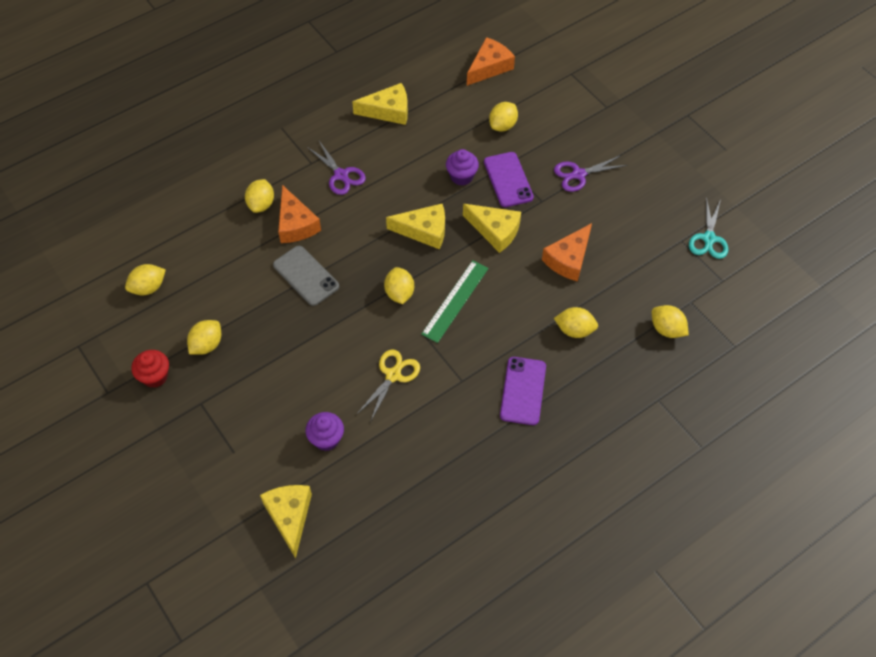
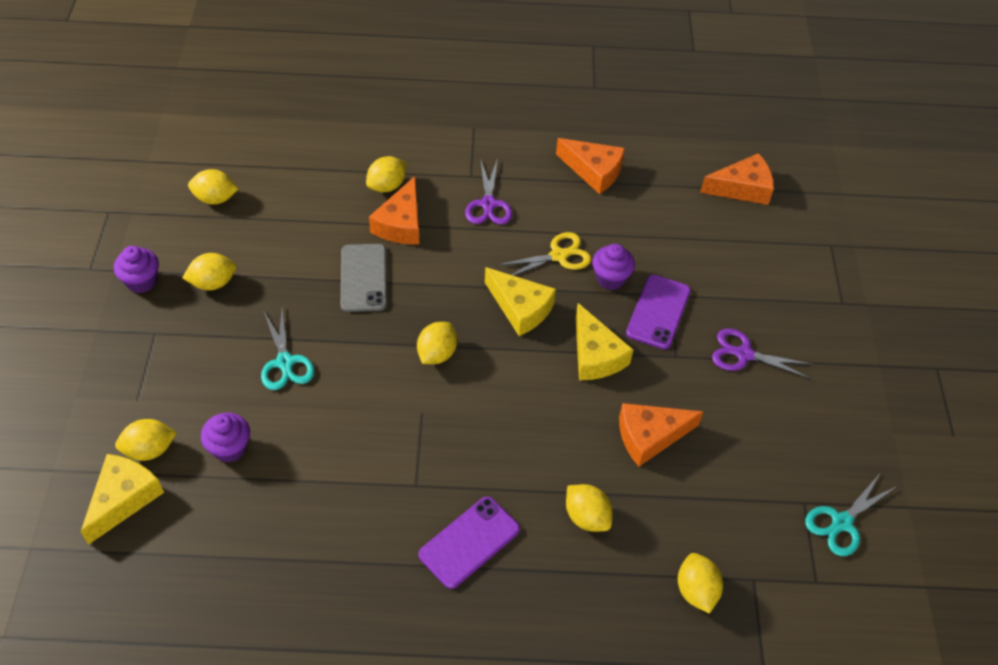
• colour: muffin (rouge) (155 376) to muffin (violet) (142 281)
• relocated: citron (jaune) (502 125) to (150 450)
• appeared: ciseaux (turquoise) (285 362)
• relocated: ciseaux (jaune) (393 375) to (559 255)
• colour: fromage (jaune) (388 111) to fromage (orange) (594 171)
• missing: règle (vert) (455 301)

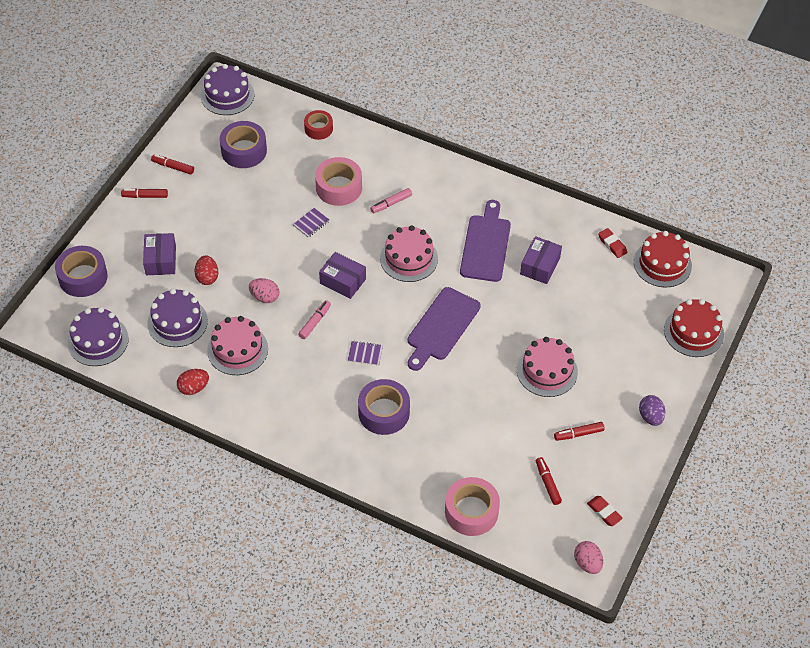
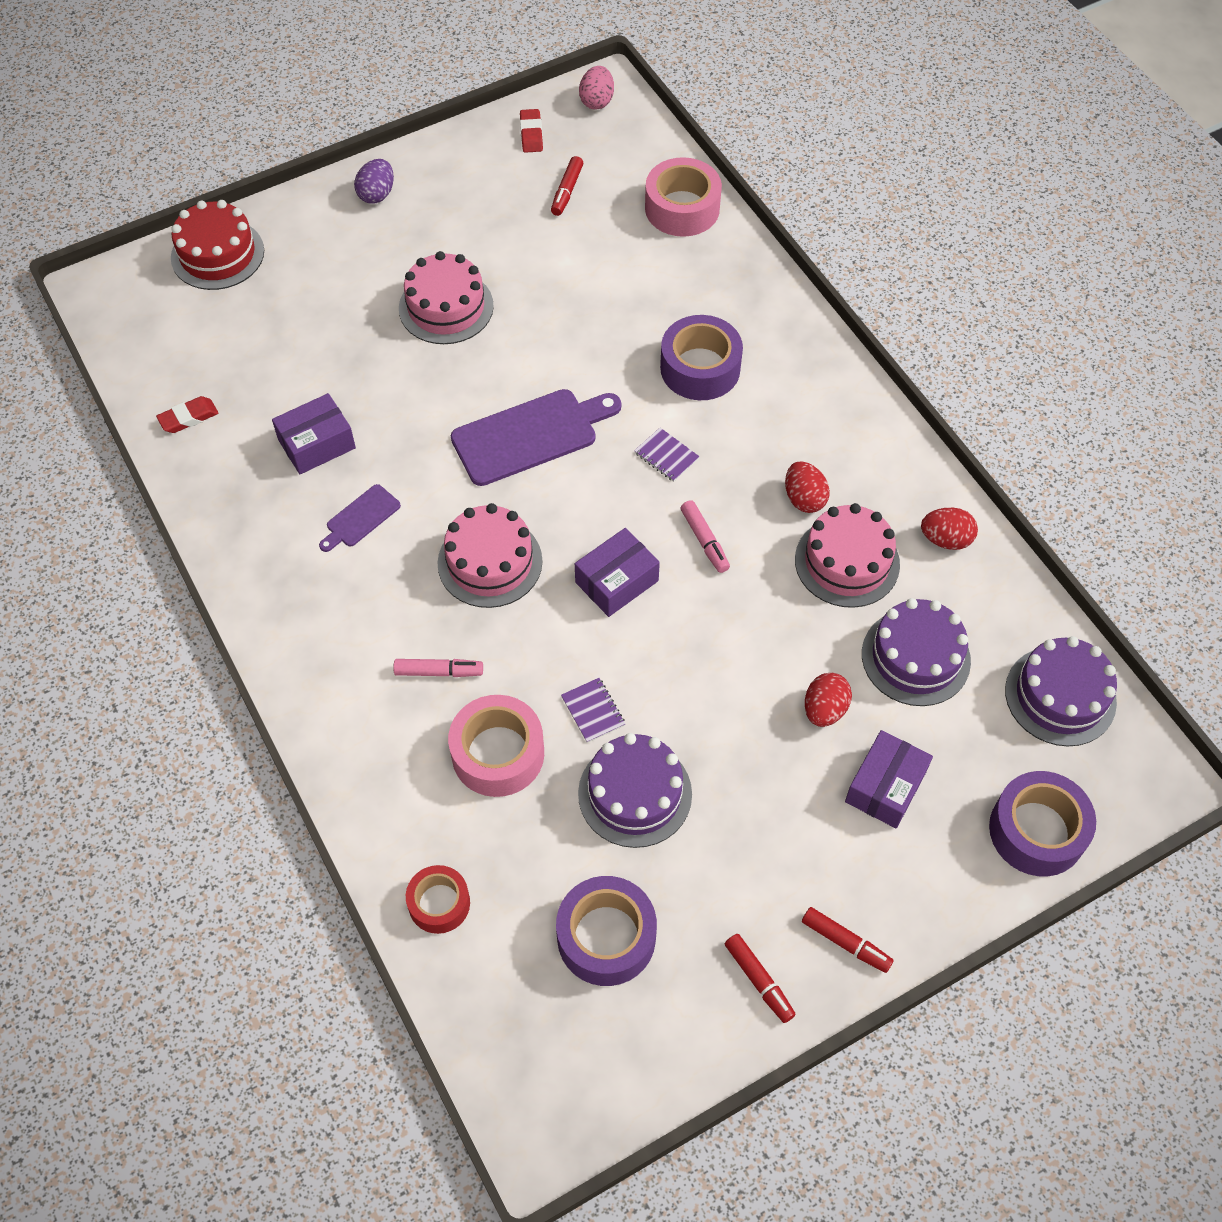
• spun: gomme (rouge) (612 245) = (188 418) 60 degrees clockwise
• size: planche à découper (violet) (485 245) = (361 518) x0.51
• spun: carnet (violet) (311 223) = (593 711) 75 degrees clockwise
• spun: boîte (violet) (342 281) = (617 581) 75 degrees clockwise
• relocated: gâteau (violet) (227 95) to (635 793)
• spun: feutre (rose) (315 322) = (704 541) 90 degrees counterclockwise
• appeared: œuf (rouge) (804 499)
• missing: œuf (rose) (265 297)
• missing: feutre (rouge) (578 434)
• missing: gâteau (rouge) (662 264)

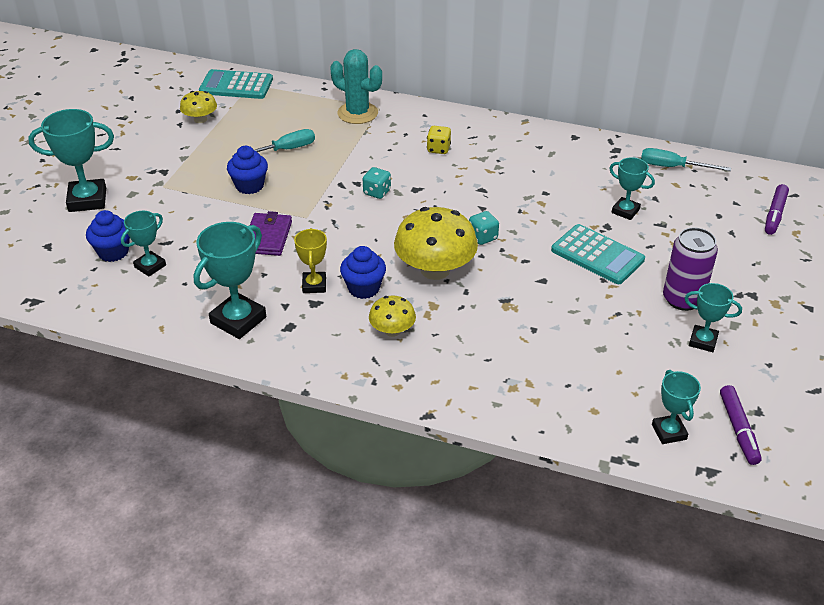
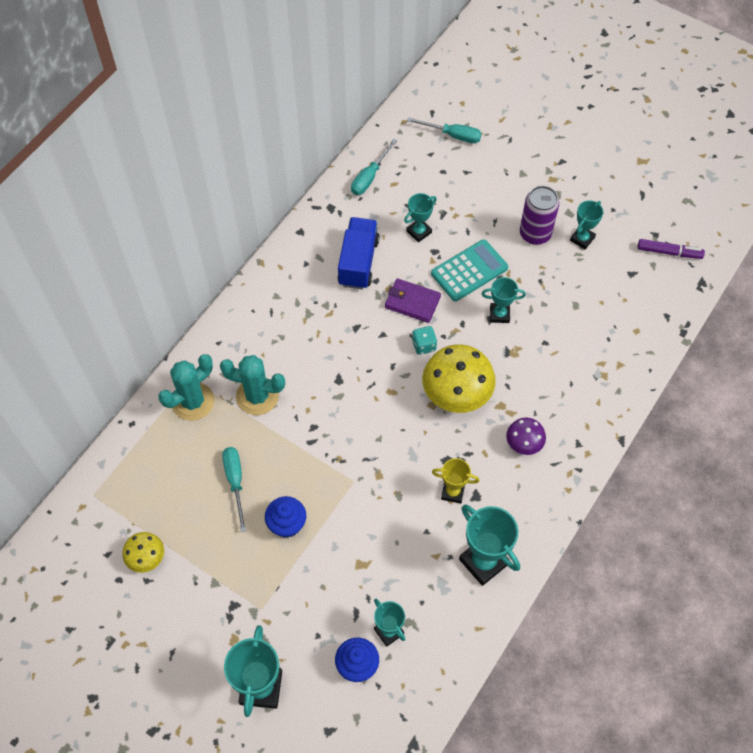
• appeared: cactus (turquoise) (257 396)
• appeared: camion (bleu) (358 262)
• relocated: portefeuille (violet) (267 237) to (412 302)
• exchanged: feutre (violet) (774 214) to tournevis (turquoise) (452 135)
• relocated: trophée (turquoise) (669 432) to (499 314)
• colour: champignon (jaune) (392 330) to champignon (violet) (524 443)
• missing: calculatrice (turquoise) (236 85)
• missing: muffin (bleu) (363 288)
• missing: dé (turquoise) (377 192)
• missing: dé (jaune) (438 149)

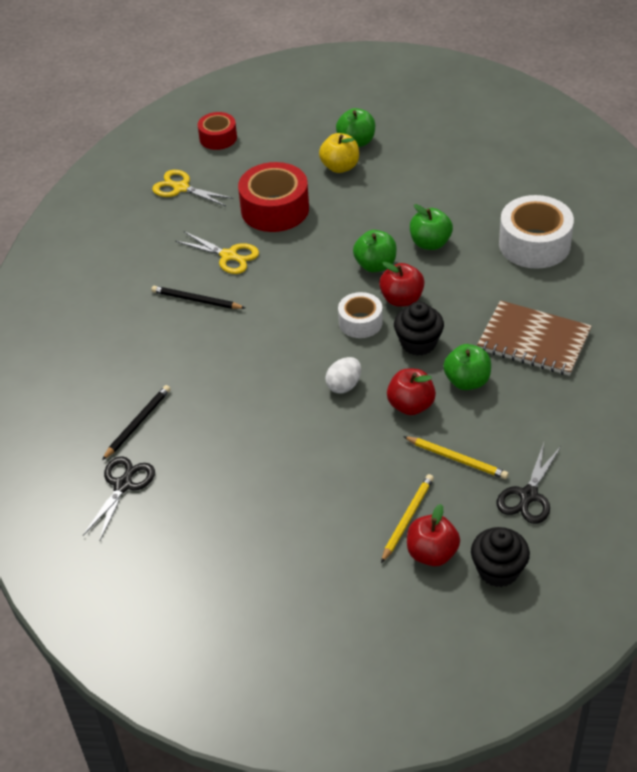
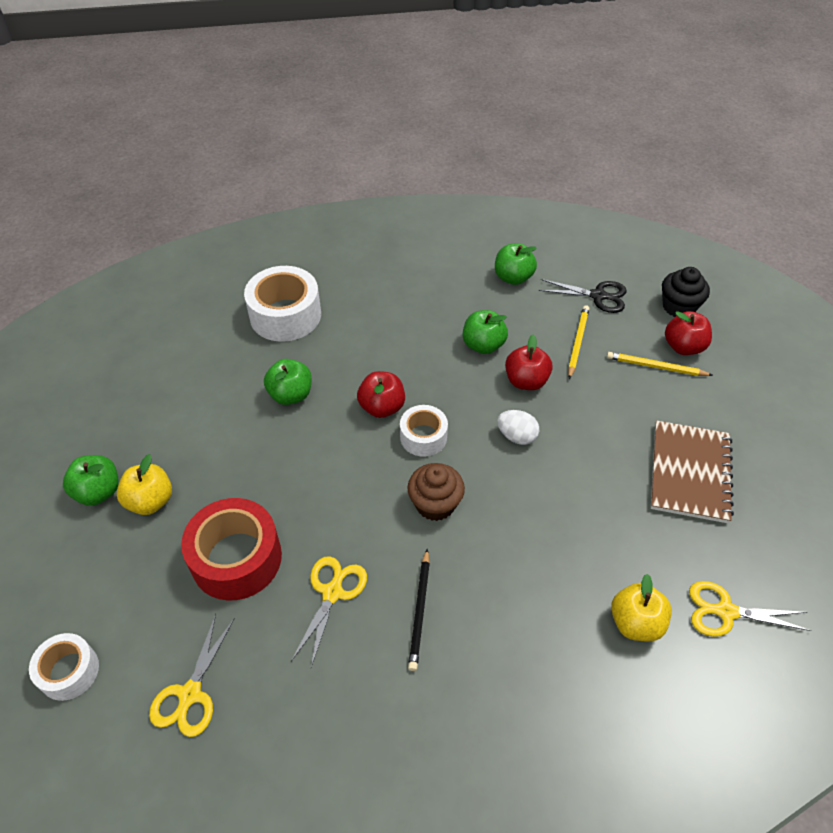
• colour: ruban adhésif (rouge) (218 138) to ruban adhésif (blanc) (69 671)
• appeared: muffin (marron) (435 504)
• relocated: pomme (vert) (375 265) to (513 277)
• exchanged: crayon (noir) (137 423) to pomme (jaune) (635 622)
• relocated: carnet (marron) (534 341) to (689 473)
• colour: ciseaux (noir) (123 485) to ciseaux (jaune) (726 611)
• missing: muffin (noir) (418 343)

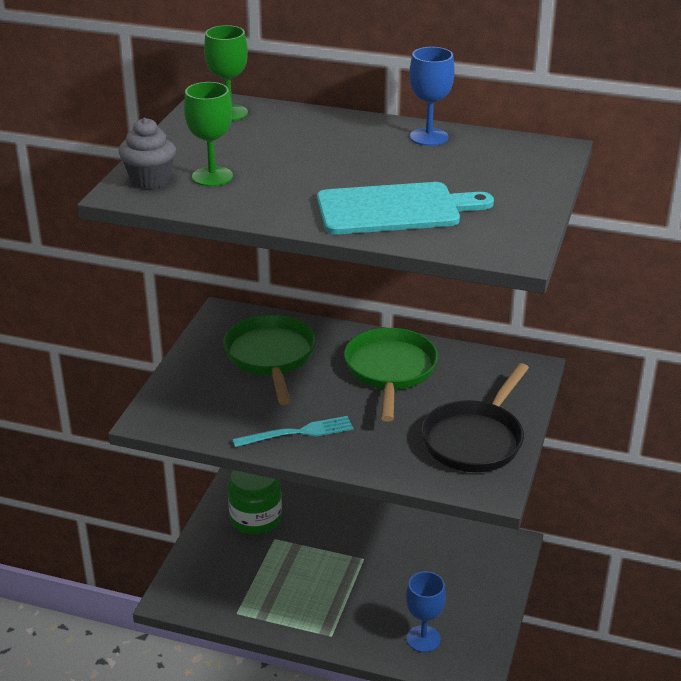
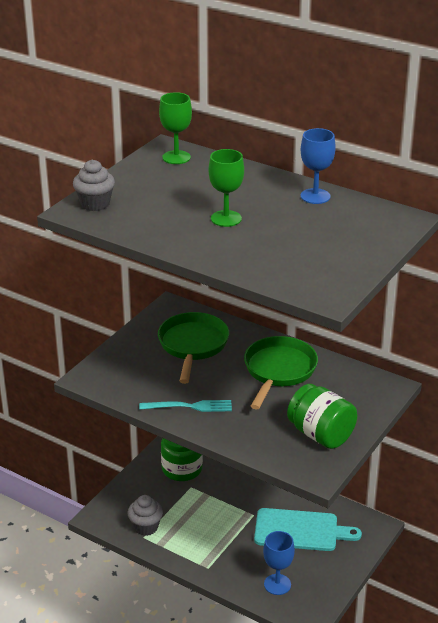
• appeared: muffin (gris) (145 527)
• relocated: verre à pied (vert) (212 176) to (226 218)
• relocated: planche à découper (turquoise) (394 209) to (300 530)
• exchanged: poêle (noir) (475 439) to bocal (vert) (321 434)

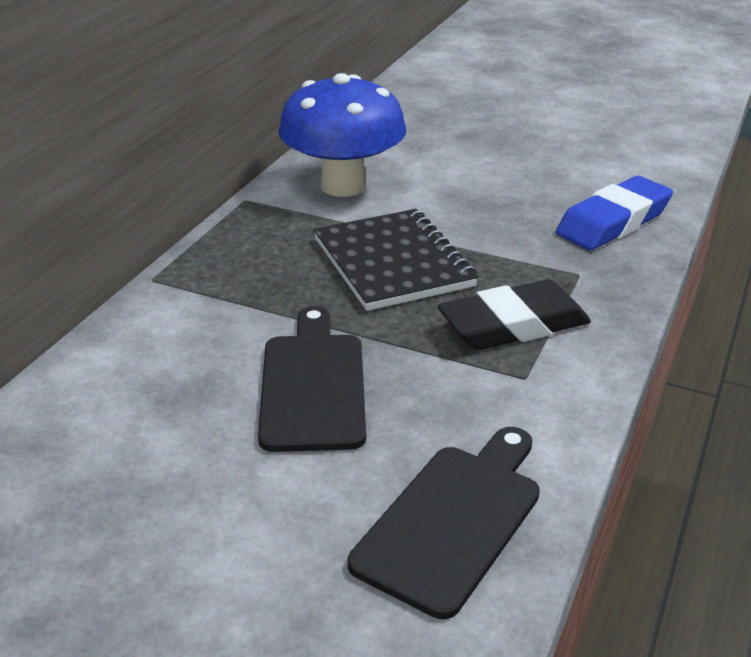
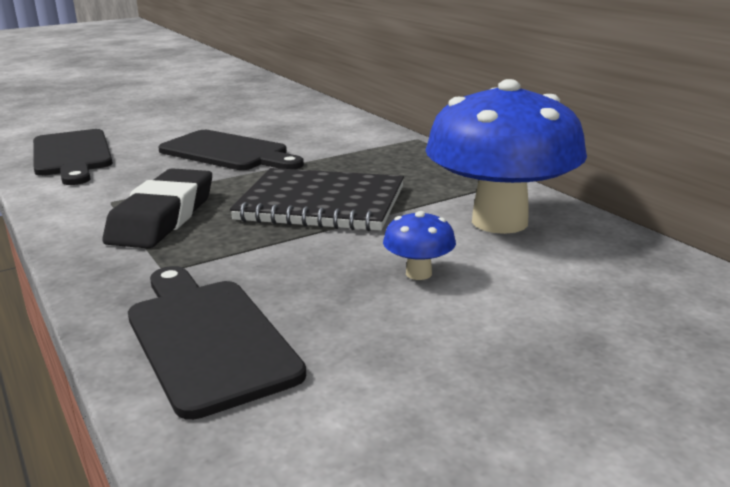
• exchanged: gomme (bleu) (613 222) to planche à découper (noir) (207 338)
• appeared: champignon (bleu) (418 273)

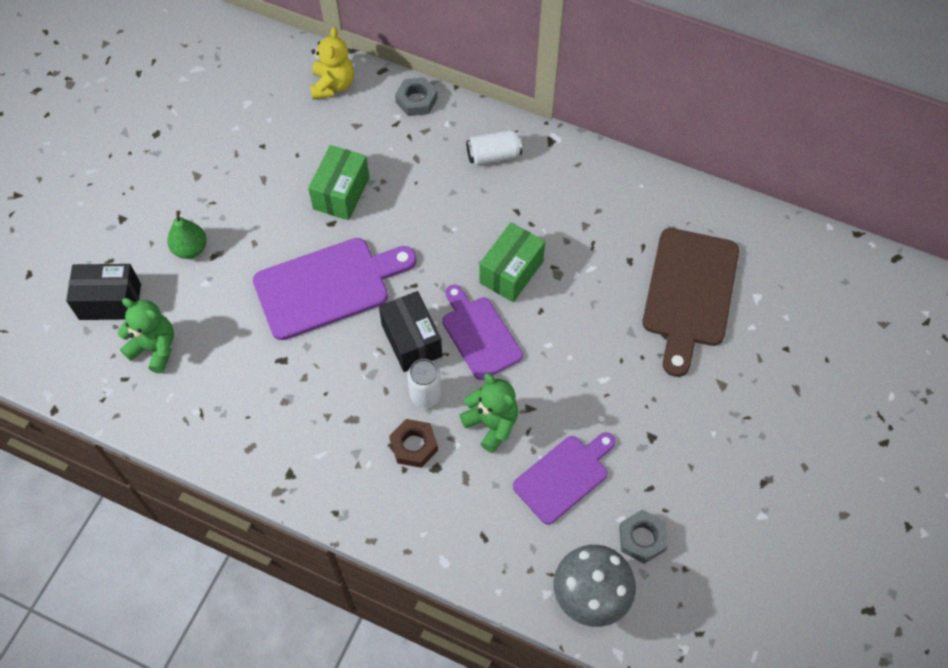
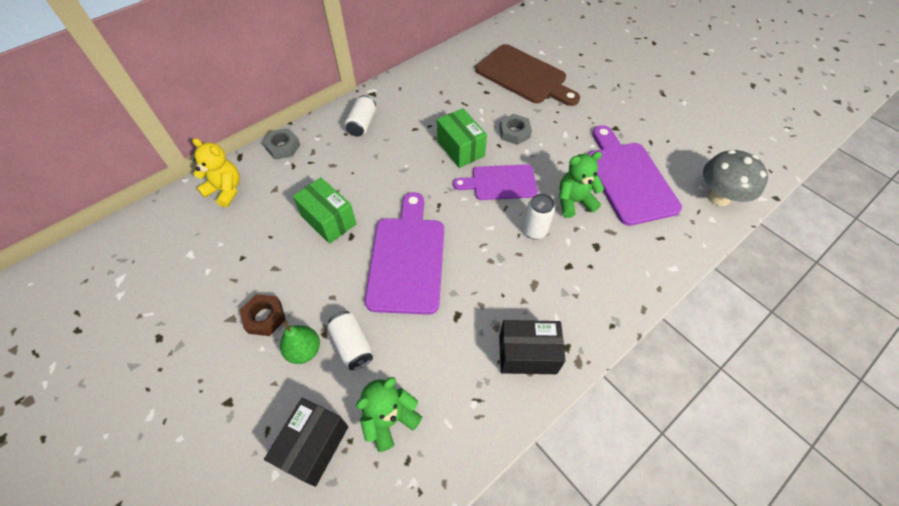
• relocated: écrou (marron) (414 445) to (264 317)
• appeared: canette (blanc) (352 345)
• relocated: écrou (gris) (642 538) to (514 132)
• relocated: boîte (noir) (411 340) to (527 354)
• size: planche à découper (violet) (564 476) = (628 178) x1.54

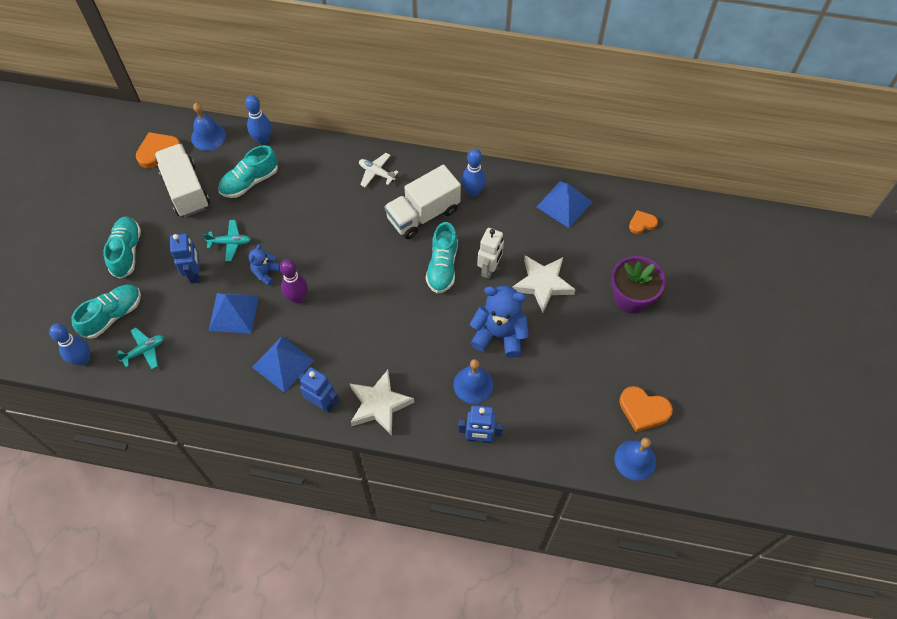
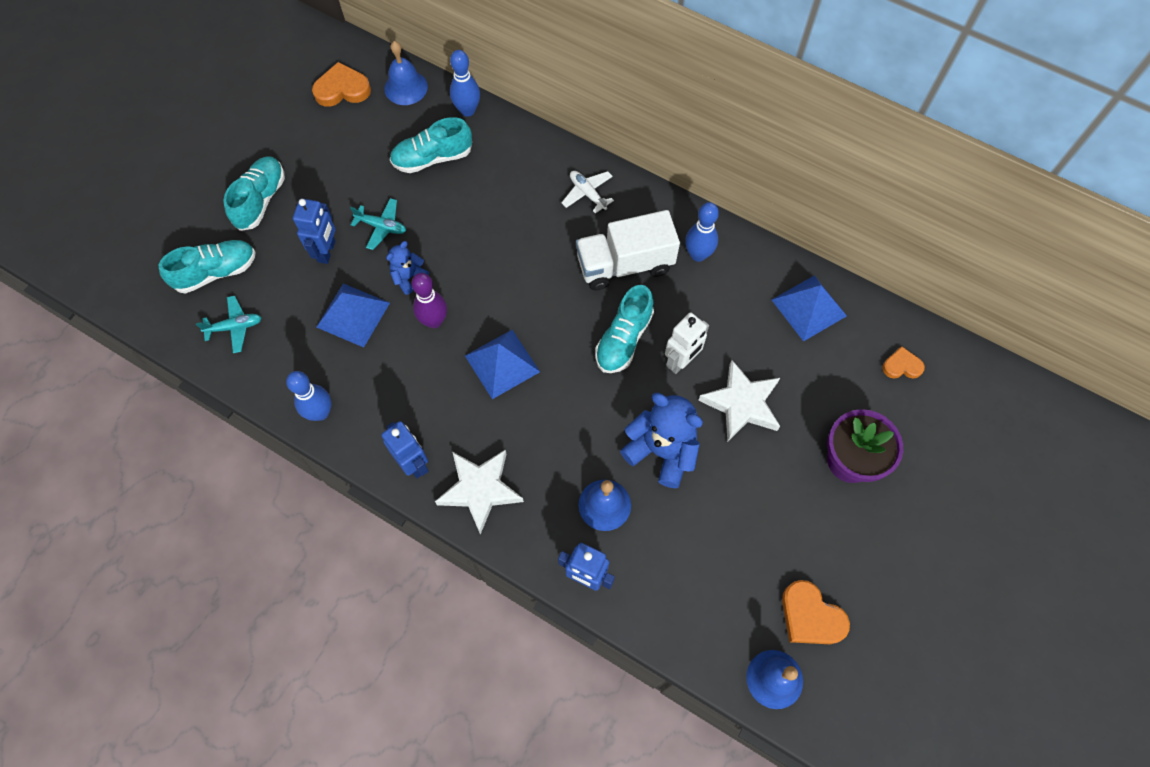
• relocated: quille (bleu) (83 359) to (320 412)
• relocated: pyramide (bleu) (283 363) to (502 363)
• missing: camion (blanc) (186 190)

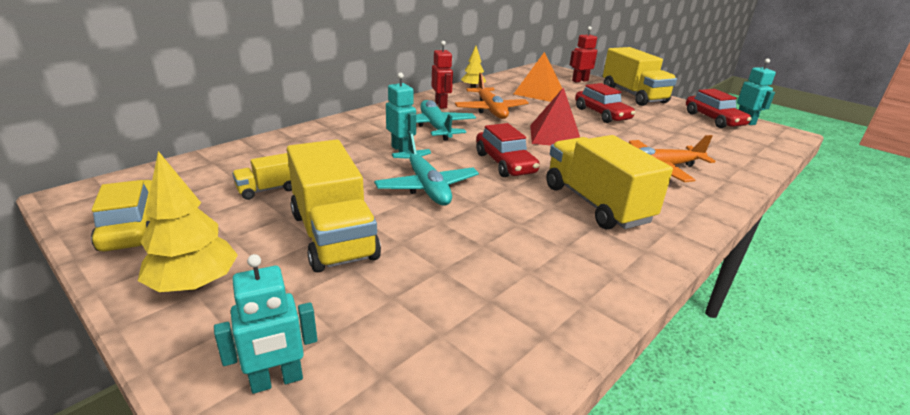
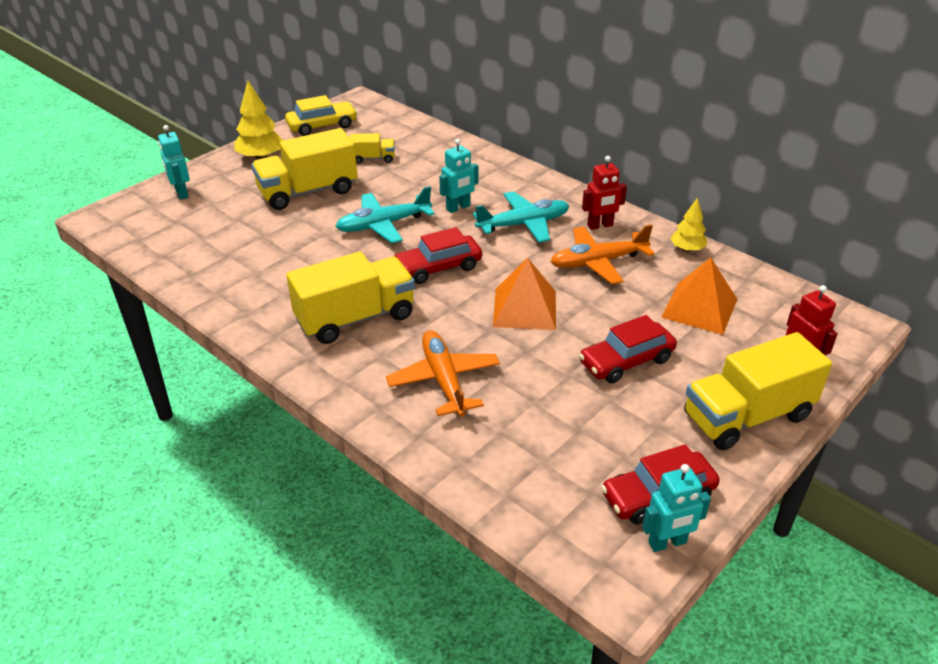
• spun: camion (jaune) (268 189) = (373 158) 120 degrees clockwise
• colour: pyramide (rouge) (555 136) to pyramide (orange) (525 308)

